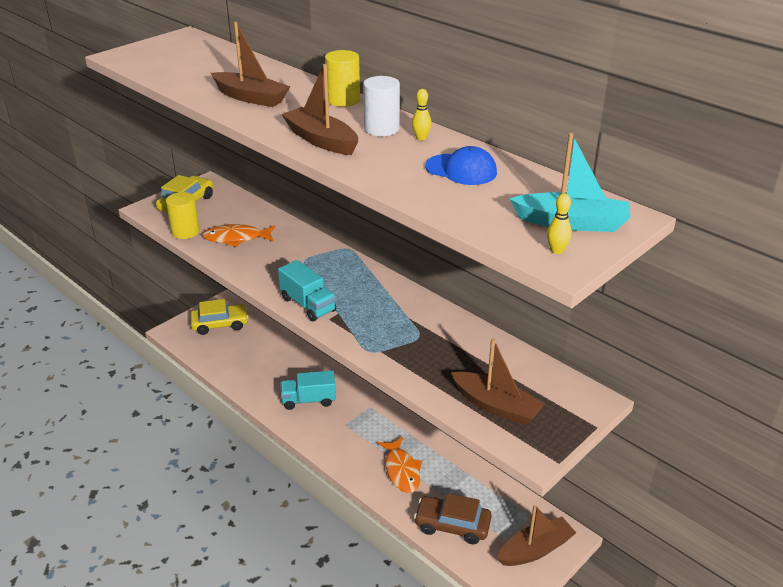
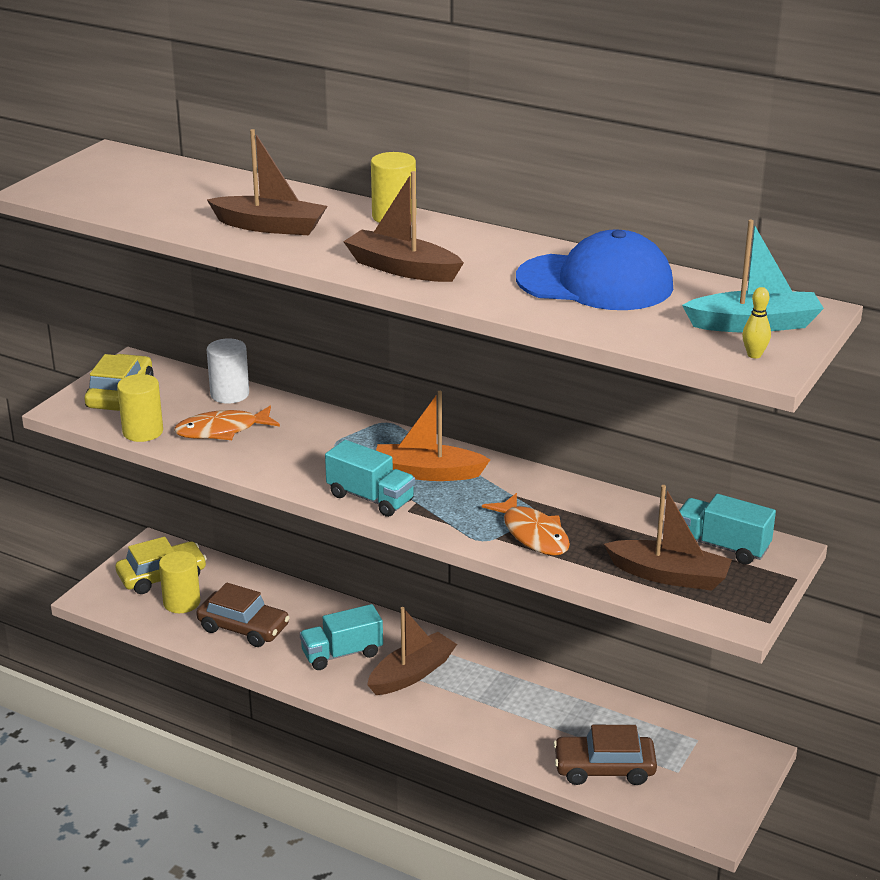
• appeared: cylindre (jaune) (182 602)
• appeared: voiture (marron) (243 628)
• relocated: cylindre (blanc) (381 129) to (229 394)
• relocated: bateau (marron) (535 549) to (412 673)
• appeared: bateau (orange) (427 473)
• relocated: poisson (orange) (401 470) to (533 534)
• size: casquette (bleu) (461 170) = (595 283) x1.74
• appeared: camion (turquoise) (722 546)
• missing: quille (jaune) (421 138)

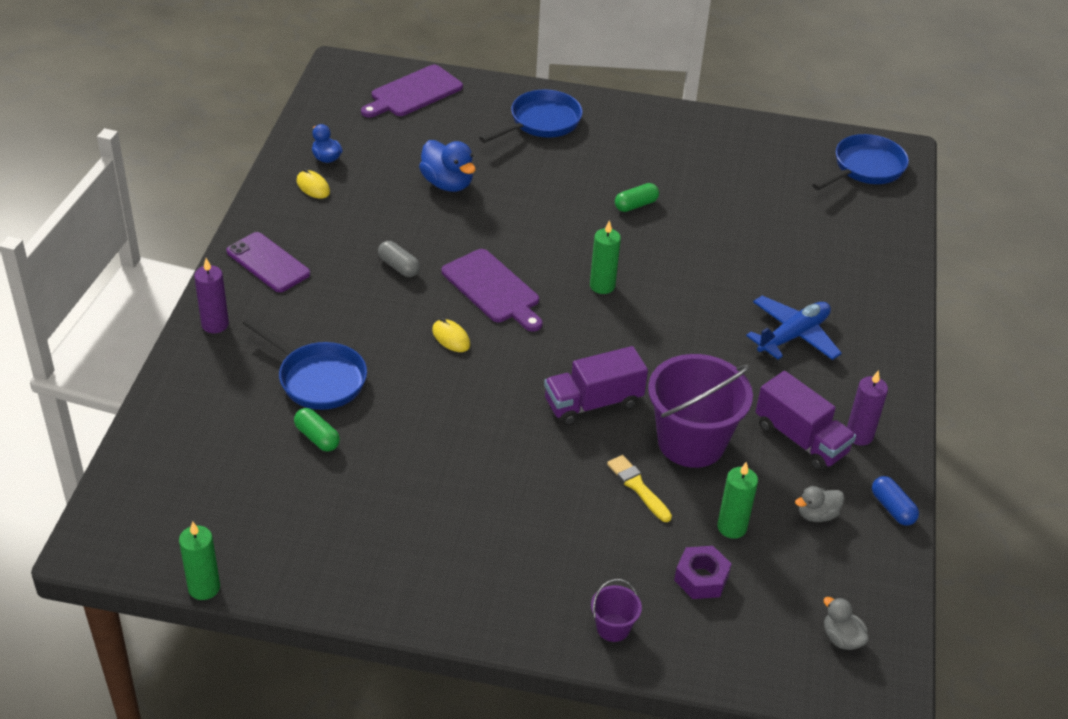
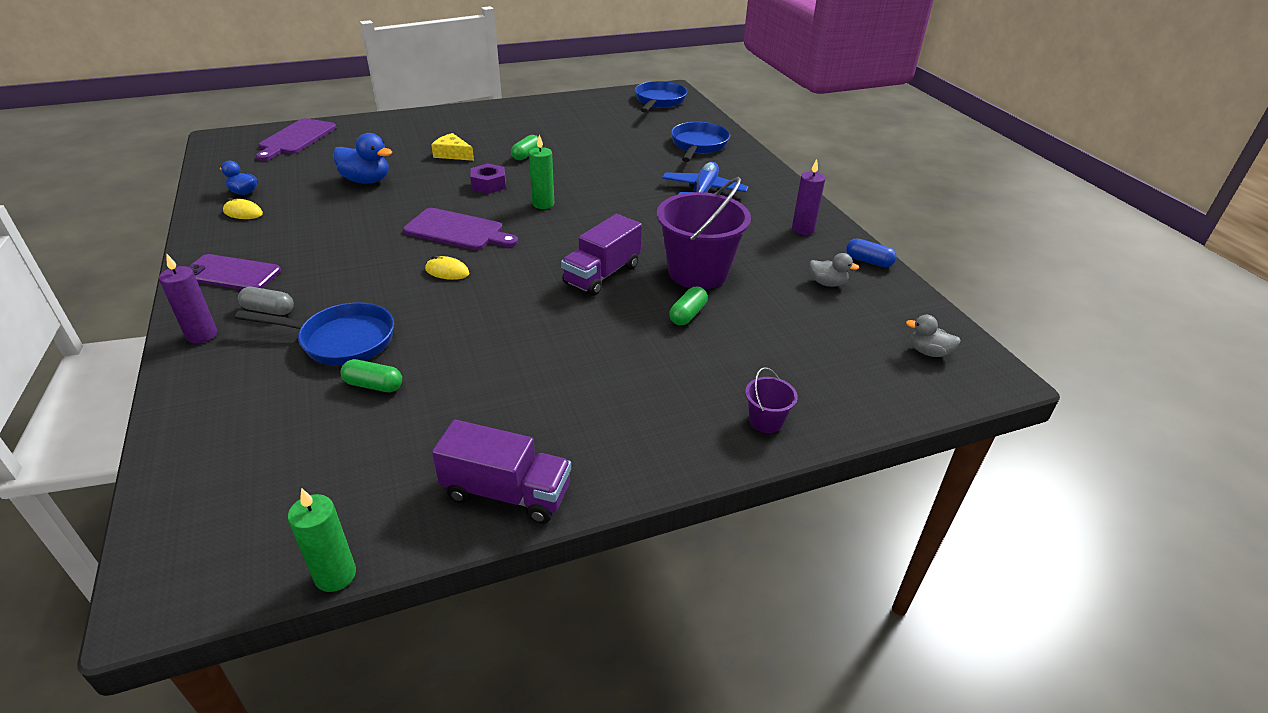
• relocated: gélule (gris) (399 267) to (269 310)
• appeared: fromage (jaune) (452 154)
• relocated: camion (violet) (800 439) to (506 493)
• relocated: écrou (violet) (701 578) to (489 185)
• exchanged: pinceau (jaune) (638 487) to gélule (vert) (688 314)
• relocated: poêle (bleu) (541 123) to (698 145)
• spun: canard (gris) (817 515) = (827 283) 105 degrees counterclockwise
• missing: bougie (vert) (732 527)

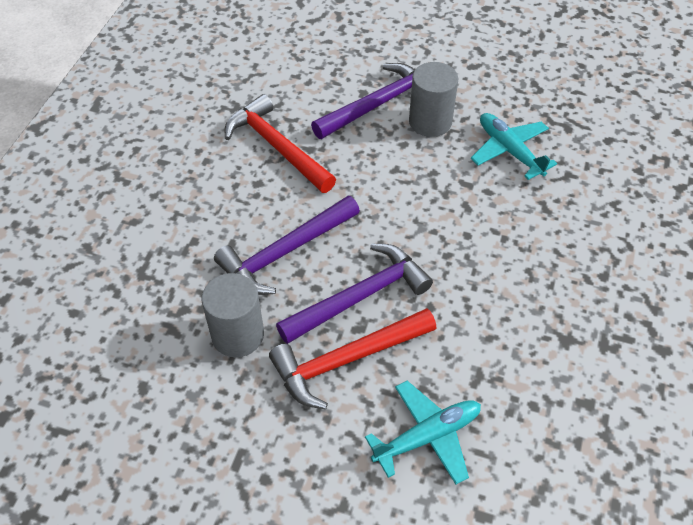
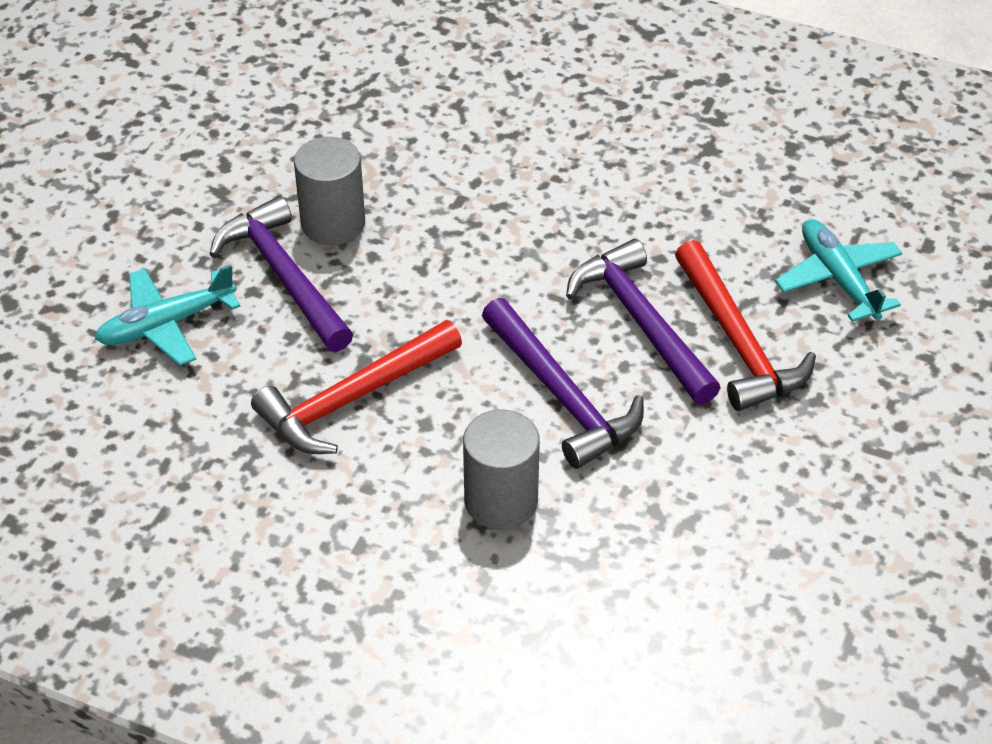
• relocated: avion (turquoise) (509 151) to (166 325)
• relocated: cylindre (gris) (237 335) to (501 500)

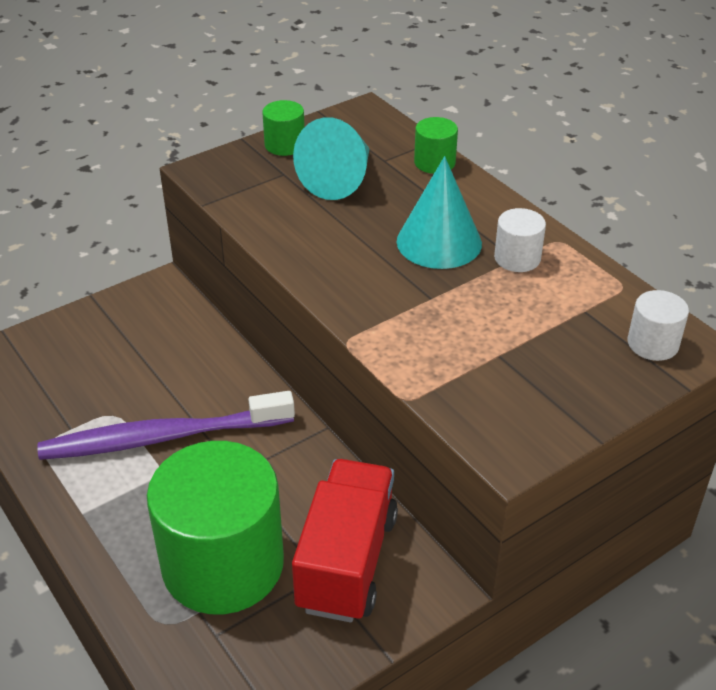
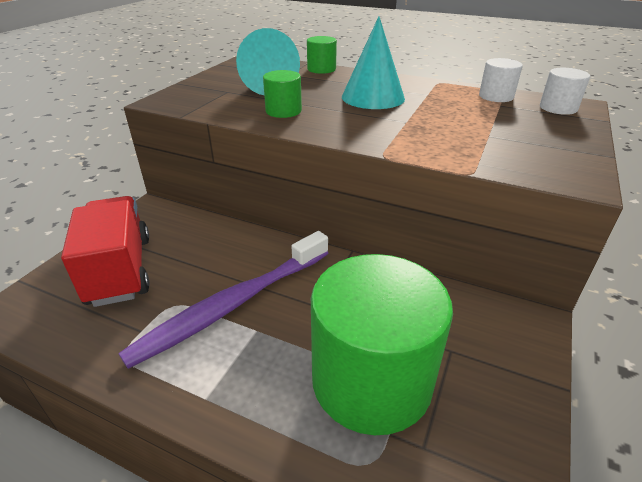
• relocated: camion (rouge) (346 561) to (119 270)
• relocated: cylindre (vert) (285 145) to (283 111)
• relocated: cylindre (blanc) (517 258) to (496 96)

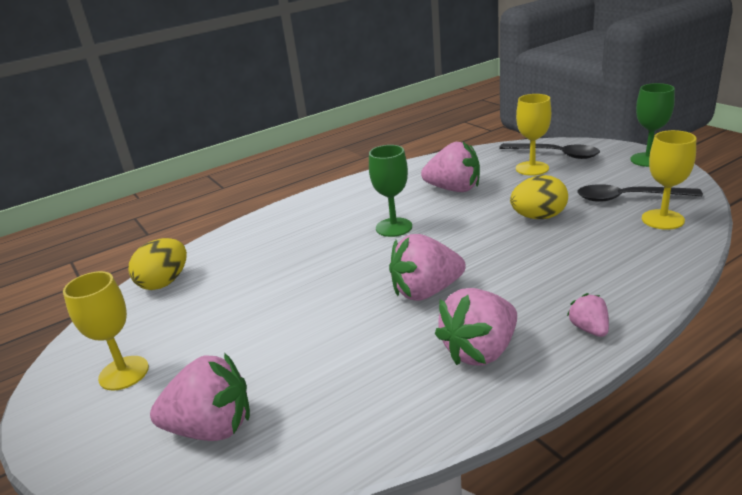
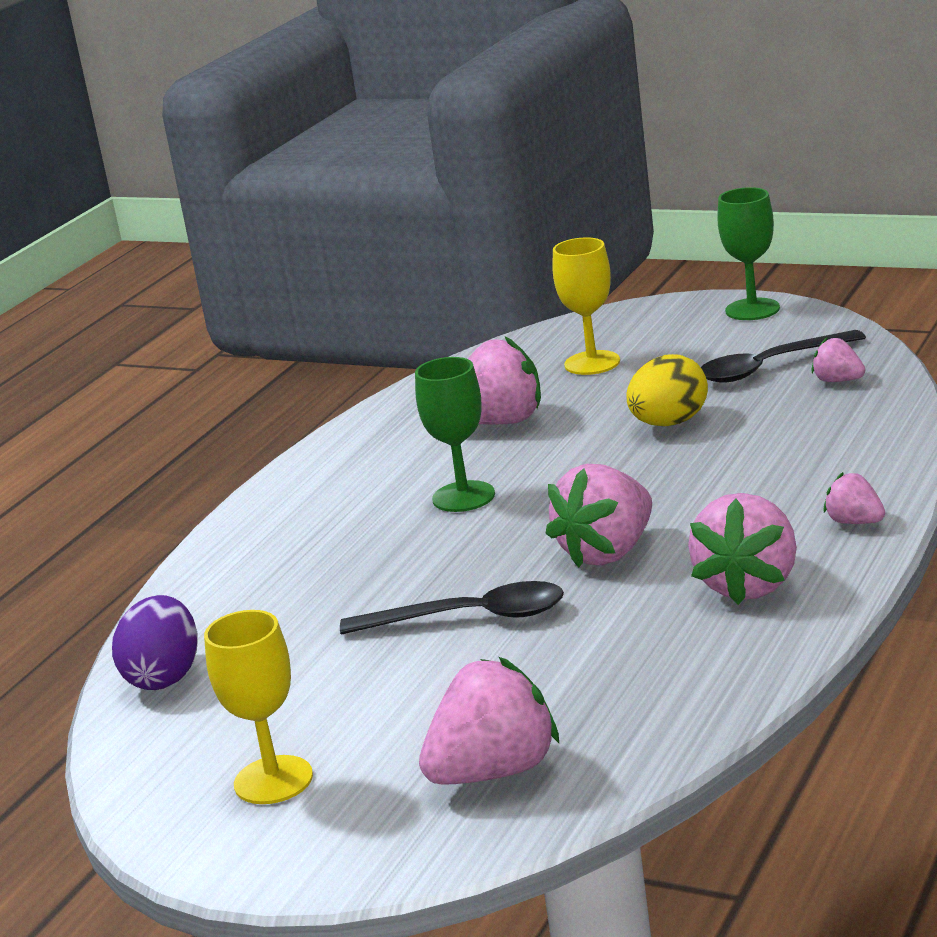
• colour: œuf (jaune) (164 282) to œuf (violet) (164 677)
• relocated: cuillère (noir) (555 154) to (470 618)
• exchanged: verre à pied (jaune) (662 219) to fraise (rose) (838 381)

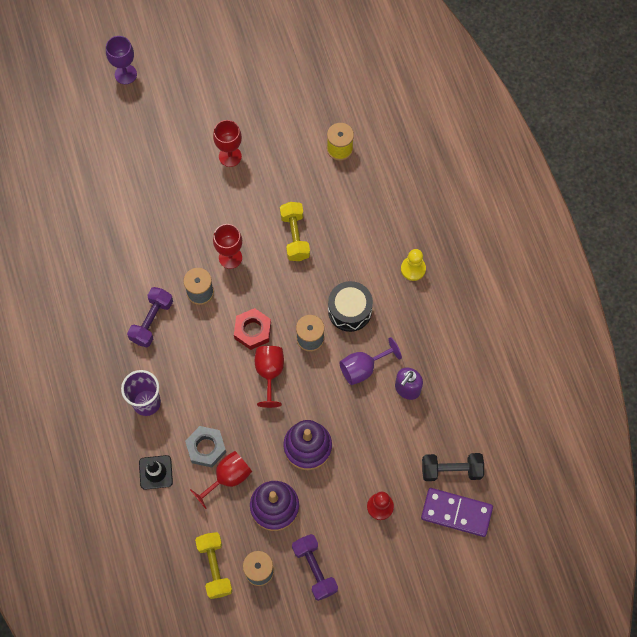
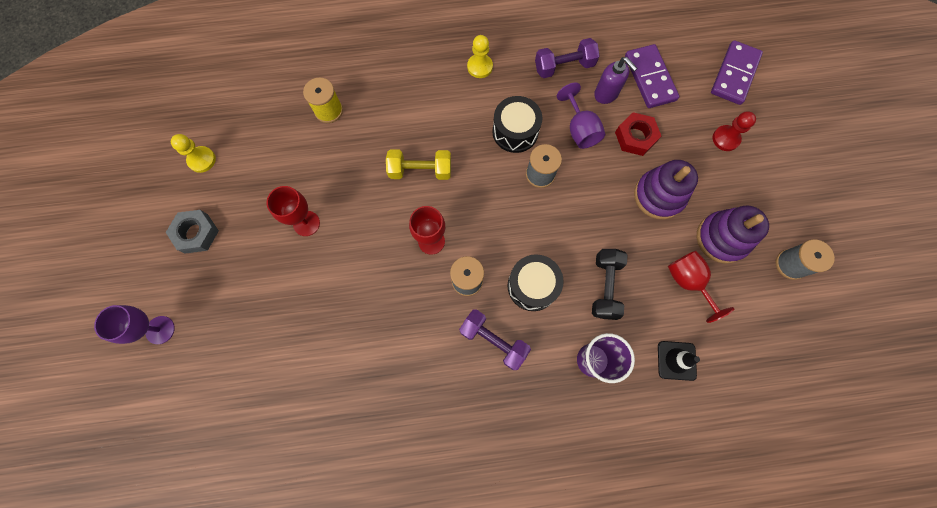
• relocated: écrou (gris) (206 448) to (196 233)
• appeared: pion (jaune) (202 160)
• appeared: tambour (noir) (532 286)
• relocated: haltère (violet) (314 569) to (564 66)
• relocated: haltère (noir) (451 470) to (605 287)
• relocated: écrou (rouge) (252 331) to (635 137)
• appeared: domino (violet) (649 78)
• missing: haltère (jaune) (214 567)
• missing: verre à pied (rouge) (269 373)

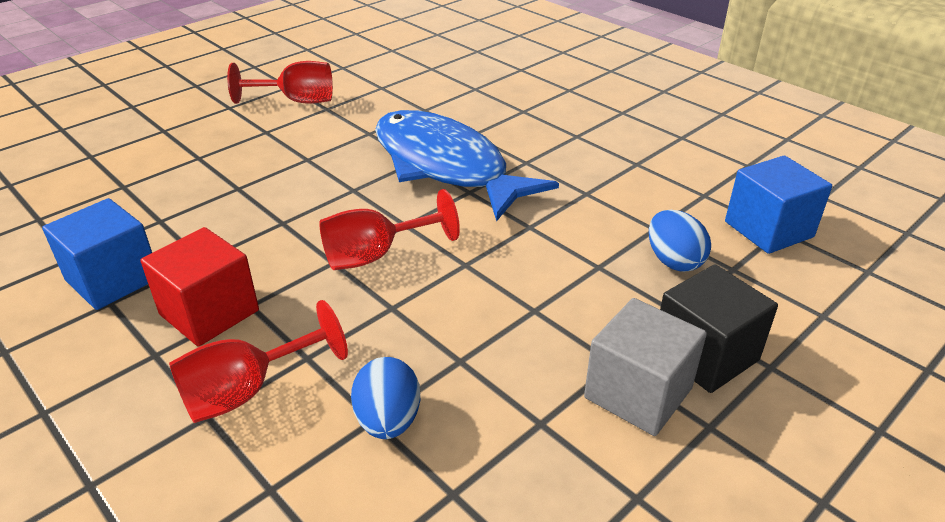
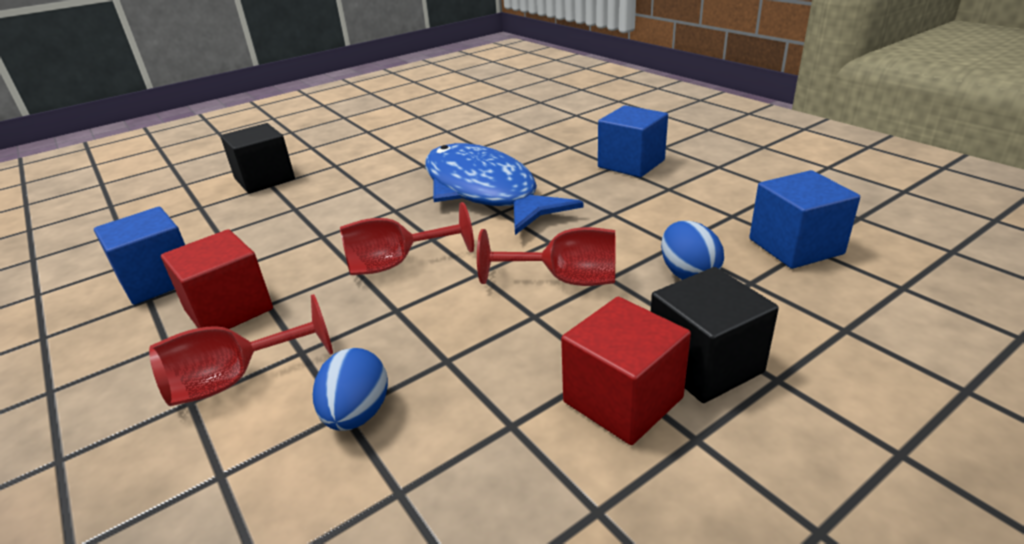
• appeared: cube (noir) (265 179)
• relocated: verre à pied (rouge) (297 101) to (565 280)
• colour: cube (gris) (638 393) to cube (rouge) (622 400)
• appeared: cube (bleu) (631 164)

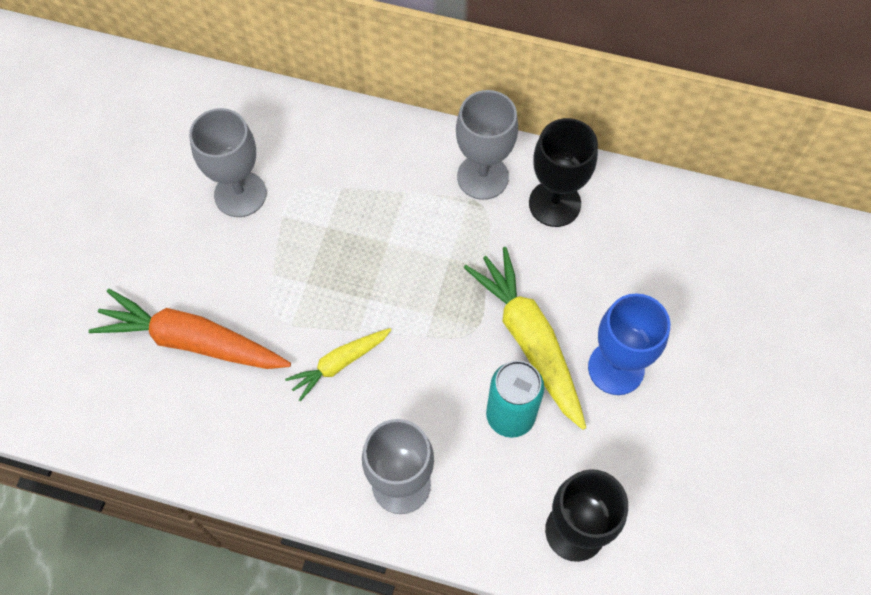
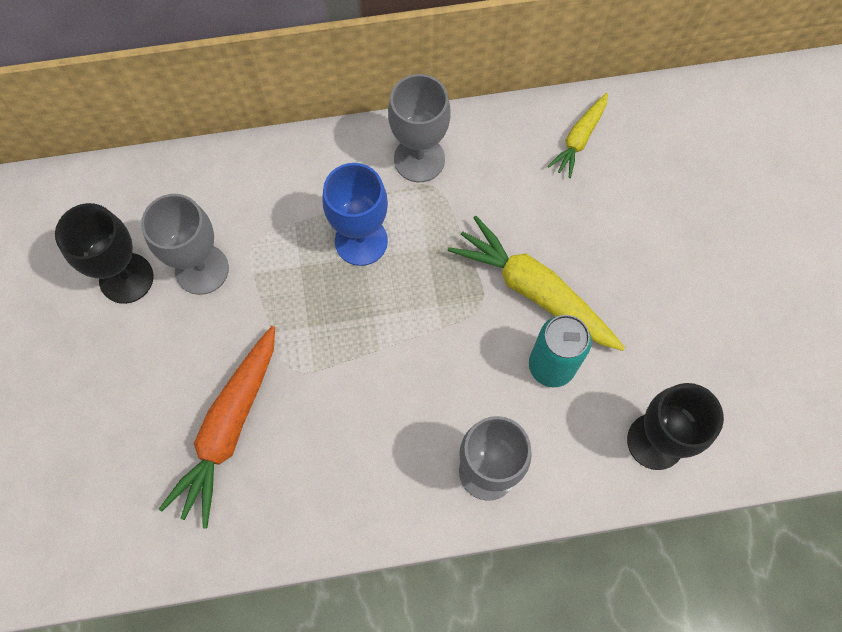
• relocated: verre à pied (noir) (554 203) to (126 278)
• spun: carotte (orange) (192 341) = (229 428) 60 degrees counterclockwise
• relocated: verre à pied (bleu) (616 368) to (361 241)
• relocated: carotte (jaune) (340 364) to (579 139)

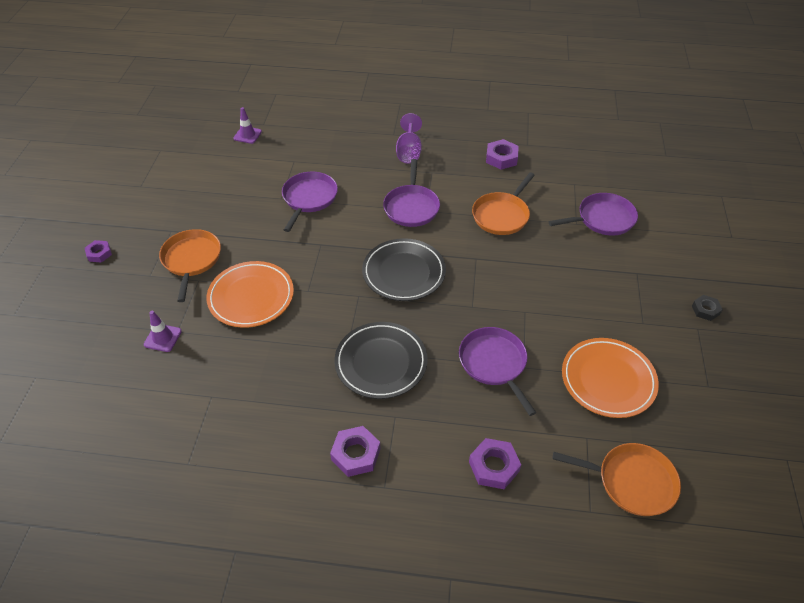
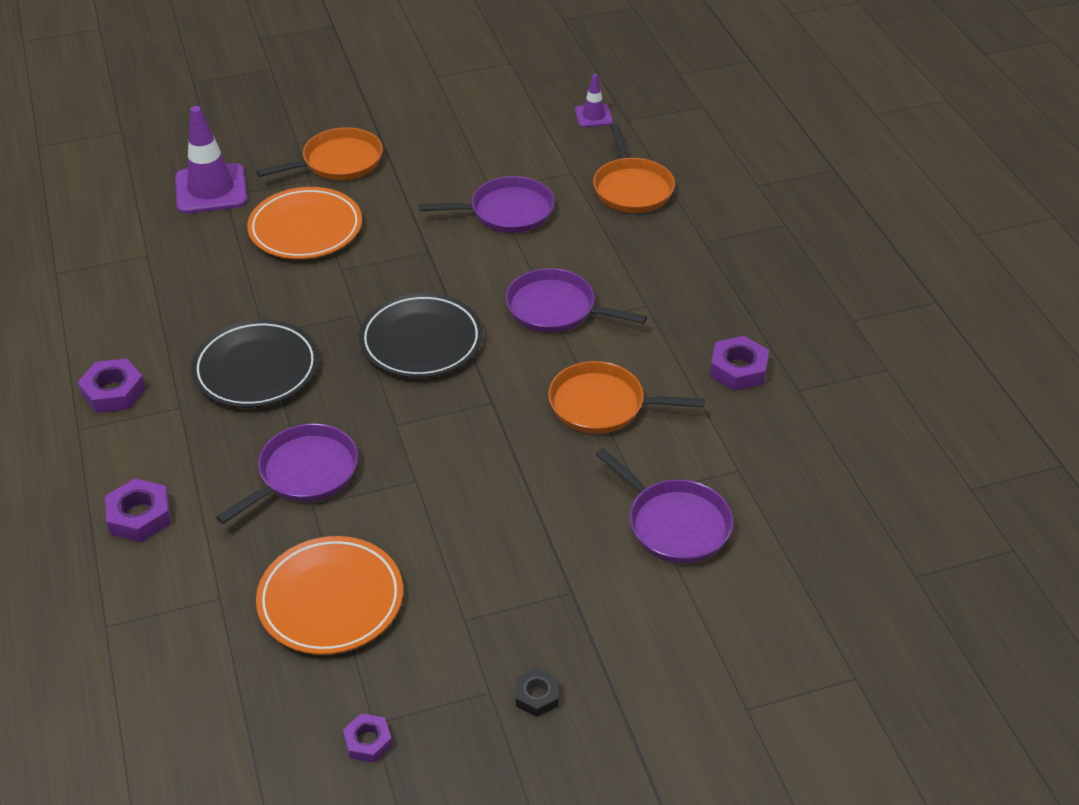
• size: cône de chantier (violet) (163 338) = (211 189) x1.89
• relocated: écrou (violet) (99 253) to (368 741)
• spun: poêle (violet) (411 207) = (555 308) 45 degrees clockwise
• relocated: poêle (orange) (632 481) to (632 188)
• missing: verre à pied (violet) (409 152)

